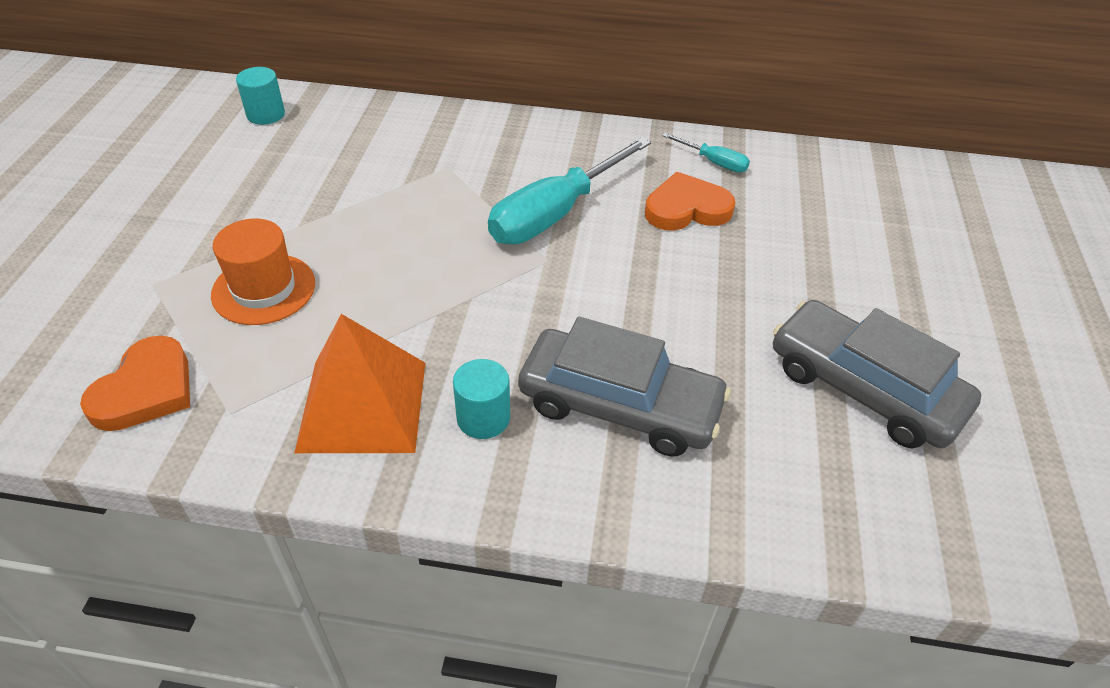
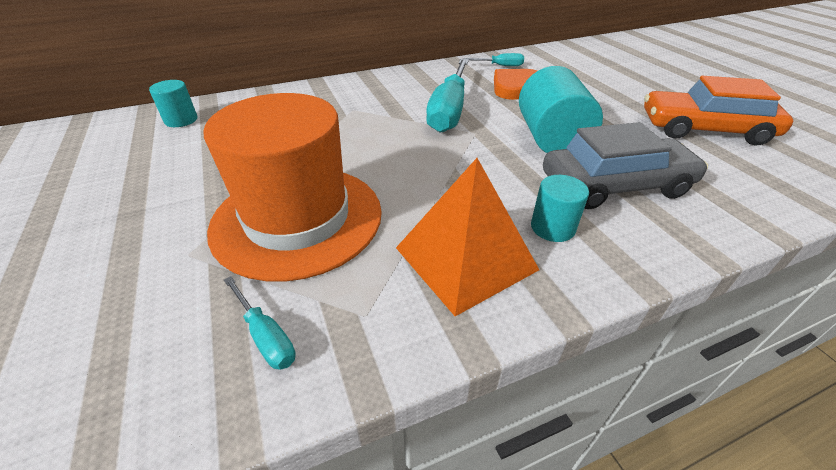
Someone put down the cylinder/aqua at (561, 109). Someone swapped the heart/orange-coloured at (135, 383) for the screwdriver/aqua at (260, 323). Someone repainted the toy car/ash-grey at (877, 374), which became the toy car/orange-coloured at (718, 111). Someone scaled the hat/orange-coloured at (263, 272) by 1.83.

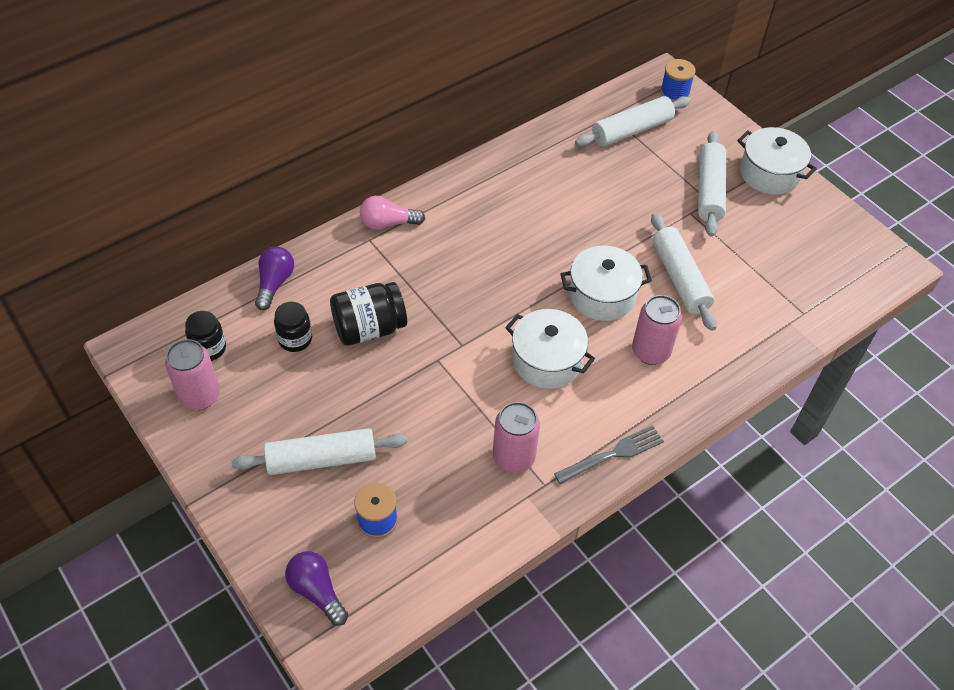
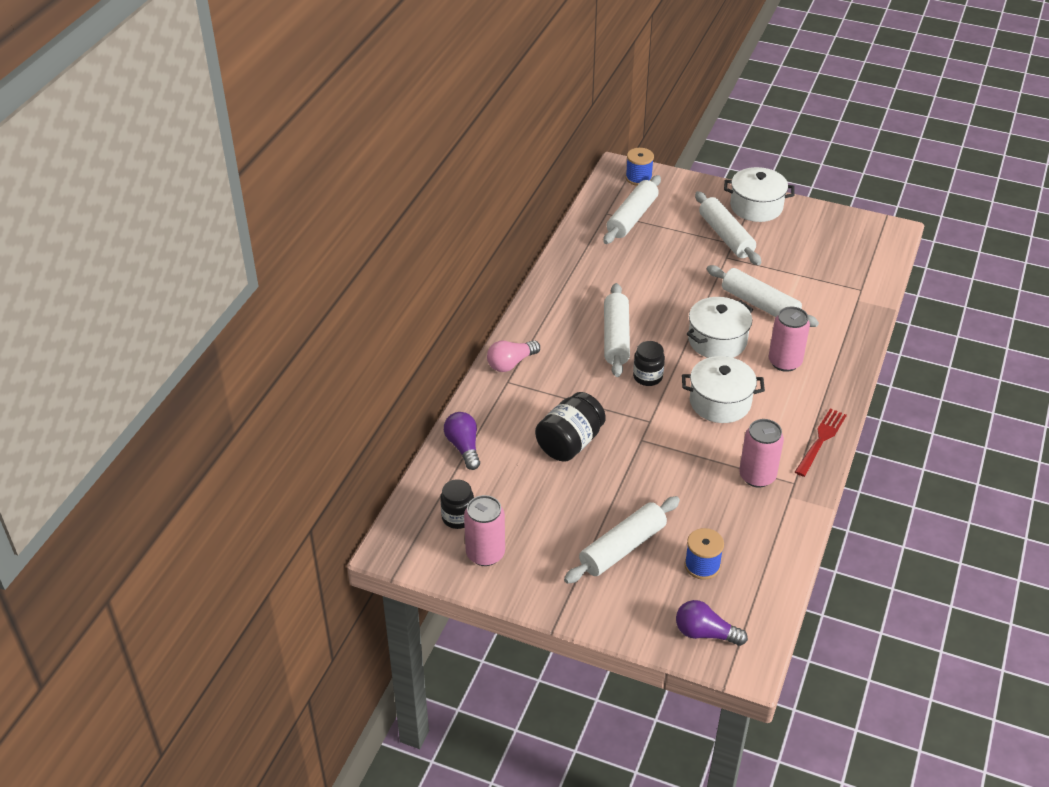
Someone put down the dough roller/snow-white at (617, 330). Someone carried the jam jar/ebony from (293, 327) to (649, 363). Someone repainted the table fork/ash-grey at (609, 454), which became the table fork/red at (821, 442).

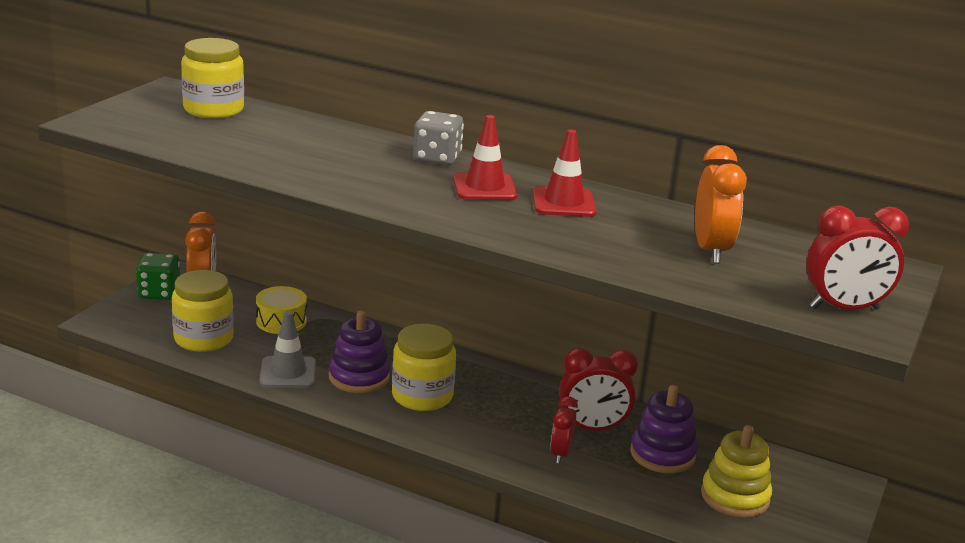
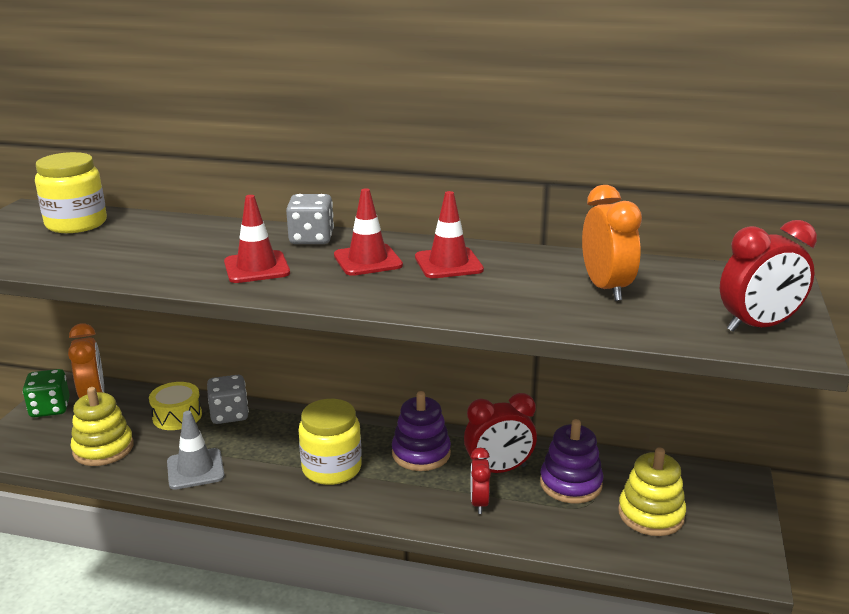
Someone put down the die/ash-grey at (228, 399). Someone put down the traffic cone/red at (257, 239). Someone carried the stacking rings/violet from (359, 351) to (421, 431). Someone swapped the jam jar/yellow at (203, 311) for the stacking rings/yellow at (102, 426).

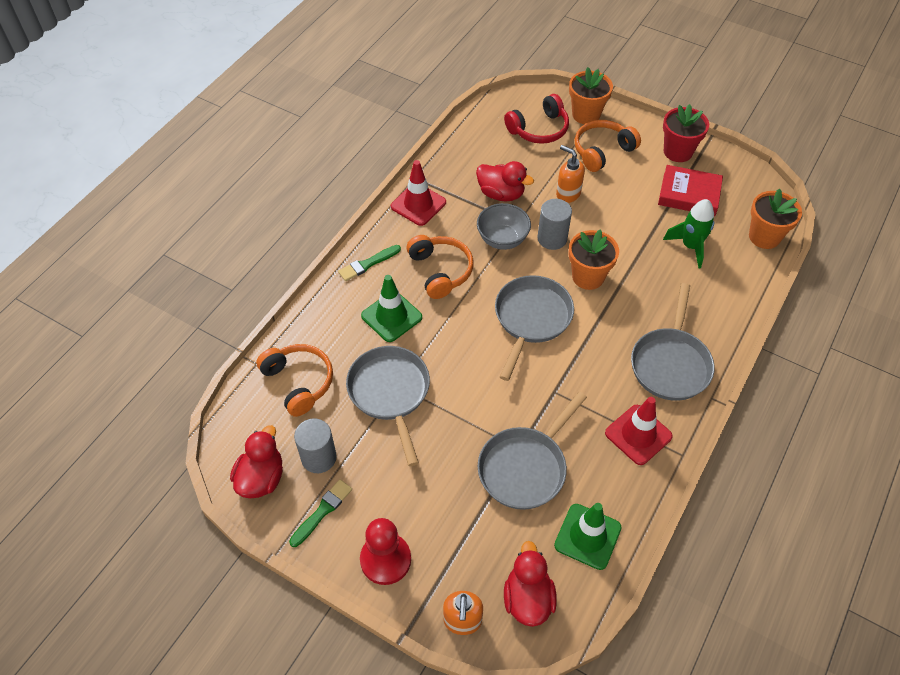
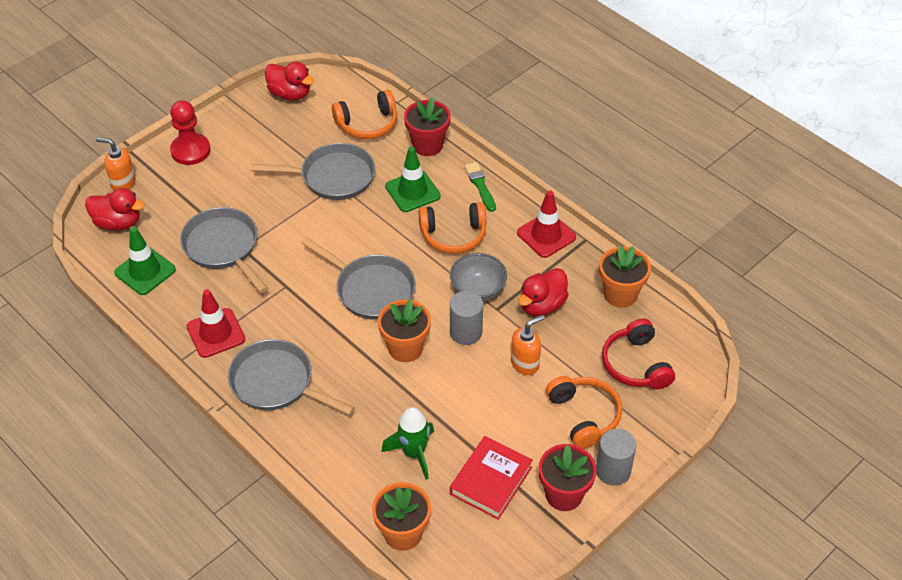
Someone took away the paint brush/emerald at (320, 513). Someone put down the flower pot/red at (427, 126). Someone carried the cylinder/ash-grey from (315, 445) to (616, 457). Someone carried the flower pot/orange-coloured from (591, 95) to (625, 276).

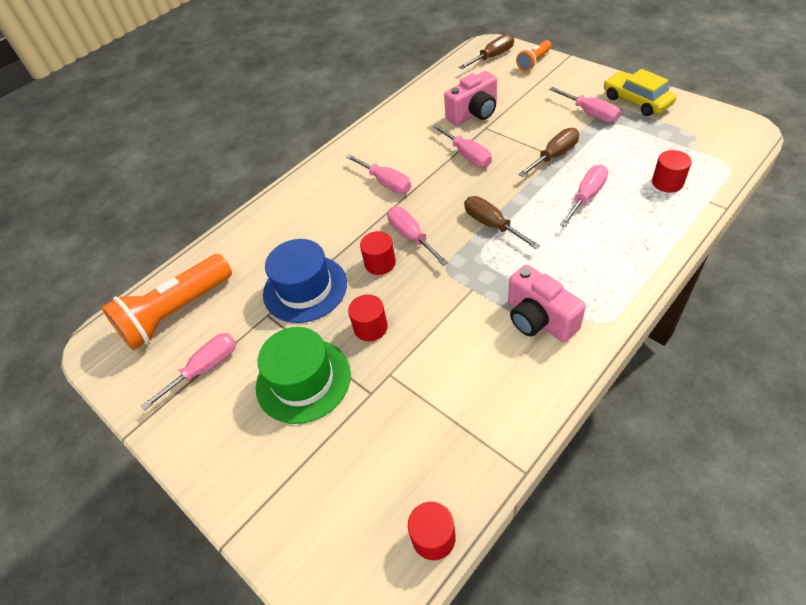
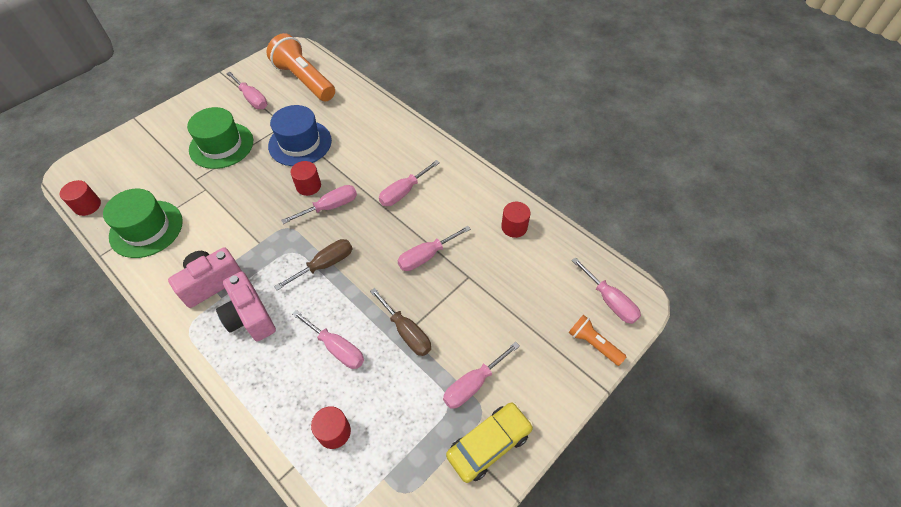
Someone put down the hat/emerald at (143, 223). Someone carried the cylinder/red from (368, 317) to (516, 220). Someone carried the photo camera/rose-pink from (470, 98) to (246, 307). Someone repainted the screwdriver/brown at (486, 51), which became the screwdriver/rose-pink at (606, 291).

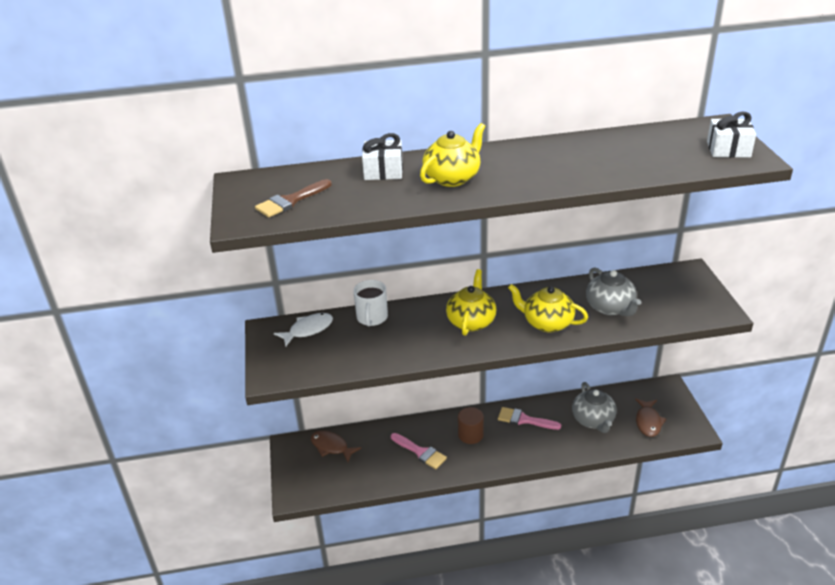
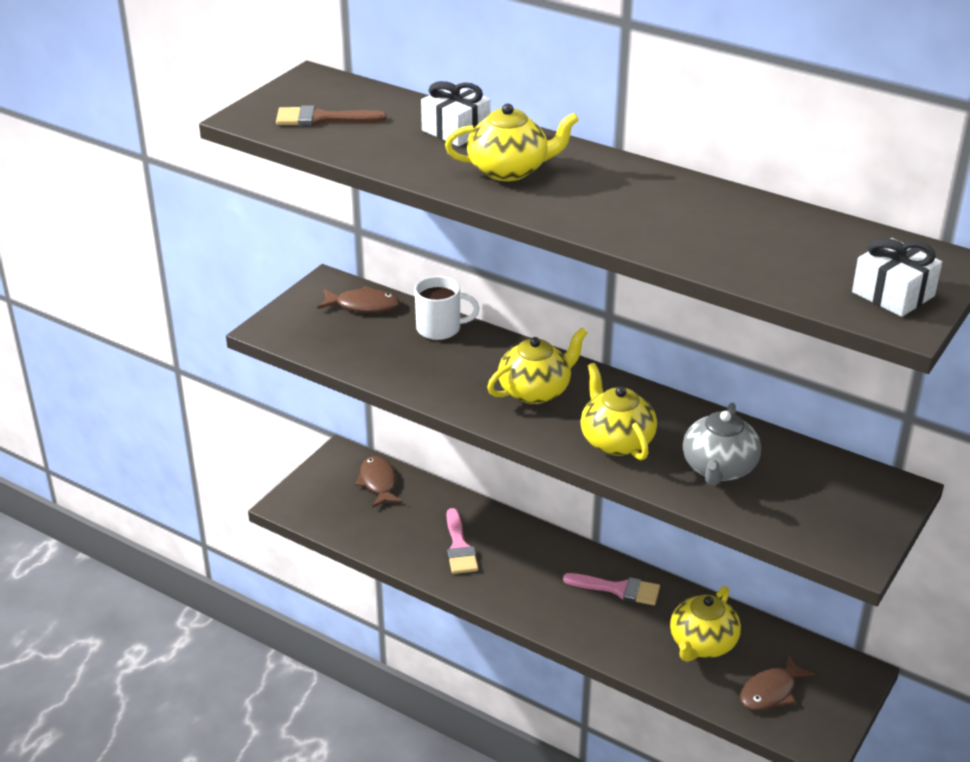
Someone took away the cylinder/brown at (471, 425). Someone repainted the fish/snow-white at (303, 330), which became the fish/brown at (358, 299). Someone repainted the teapot/ash-grey at (594, 407), which became the teapot/yellow at (705, 624). Someone rotated the tea mug/snow-white at (370, 303) by 135 degrees counterclockwise. Someone rotated the paint brush/rose-pink at (529, 418) by 135 degrees clockwise.

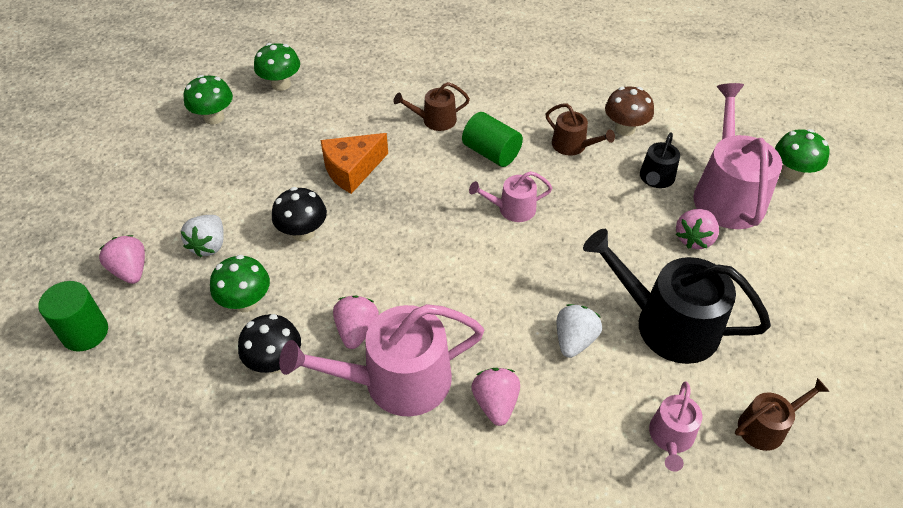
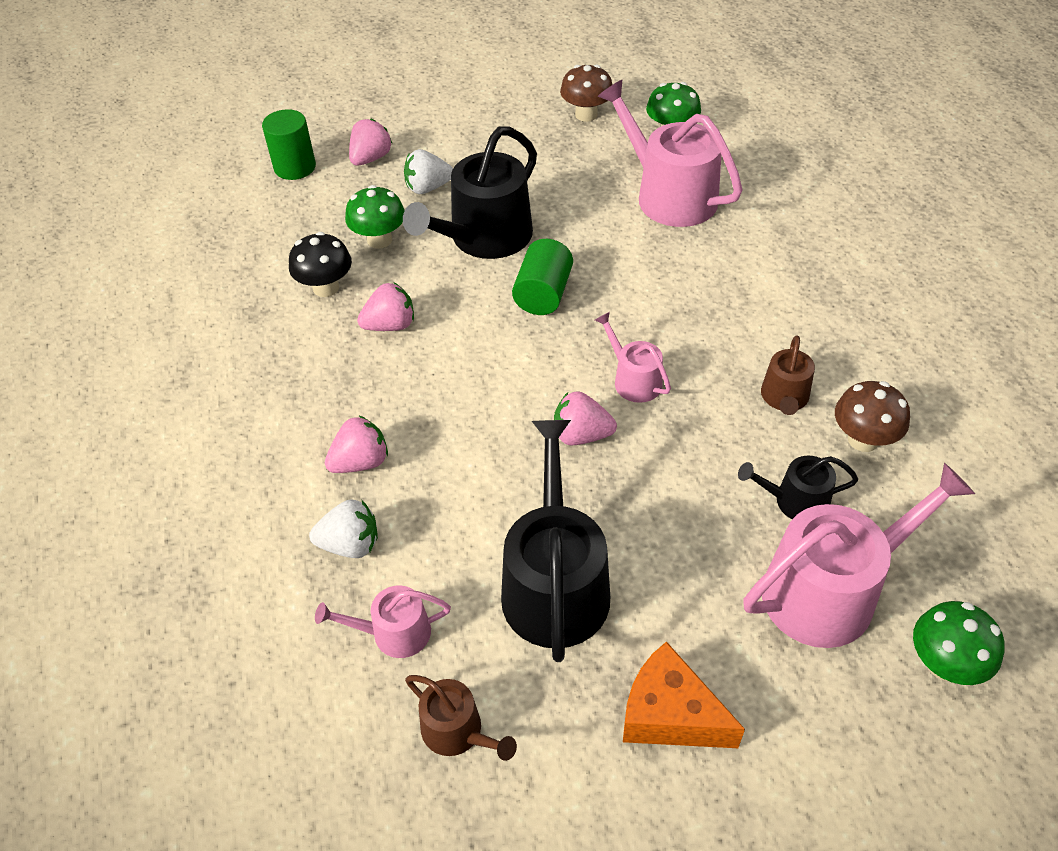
Someone took away the watering can/brown at (431, 106). Someone carried the watering can/rose-pink from (381, 360) to (670, 153). Someone carried the cheese wedge/orange-coloured from (354, 163) to (684, 694). Someone carried the cylinder/emerald from (492, 139) to (542, 277). Someone carried the strawberry/snow-white from (579, 331) to (343, 528). Someone carried the strawberry/rose-pink from (697, 229) to (585, 418). Someone swapped the mushroom/ebony at (299, 214) for the watering can/ebony at (470, 192). Someone repainted the mushroom/emerald at (208, 100), which became the mushroom/brown at (586, 93).

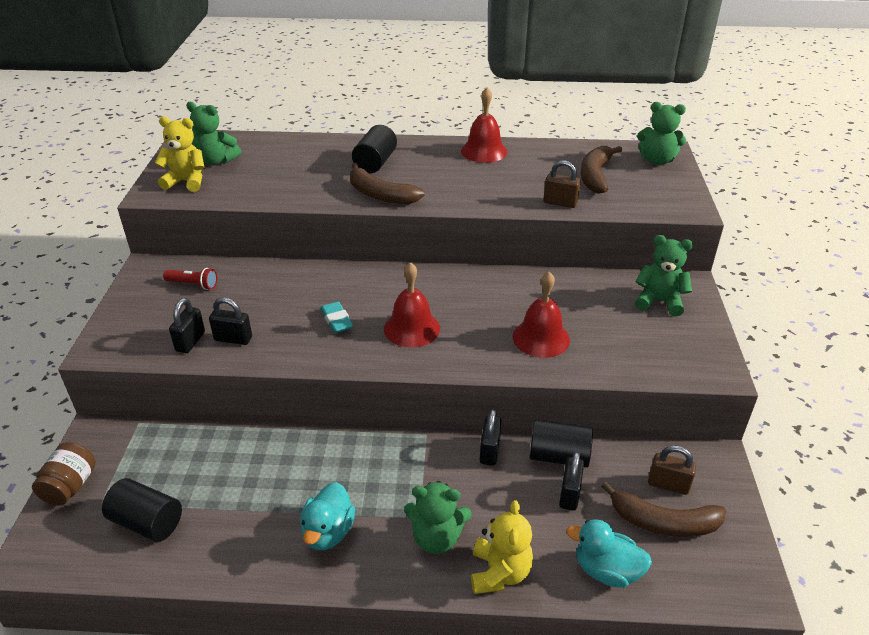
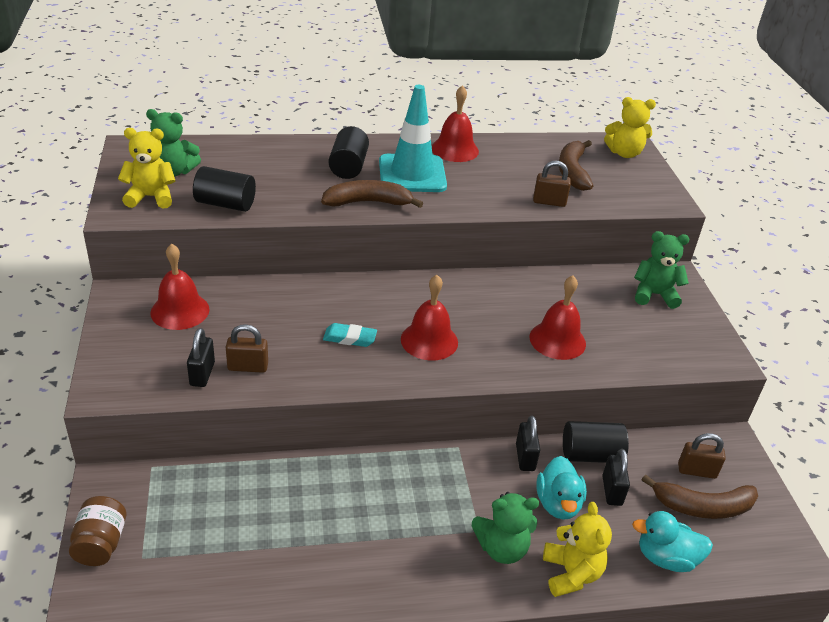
Someone put down the traffic cone/aqua at (413, 138). Someone carried the cylinder/ebony from (142, 510) to (224, 189). Someone carried the rubber duck/aqua from (327, 516) to (562, 488). Someone swapped the pocket torch/red at (190, 279) for the hand bell/red at (180, 287). Someone repainted the padlock/ebony at (230, 321), which became the padlock/brown at (247, 348). Someone repainted the stuffed bear/emerald at (661, 133), which became the stuffed bear/yellow at (630, 127). Someone rotated the pencil eraser/aqua at (336, 317) by 45 degrees counterclockwise. Someone rotated the toy banana/brown at (387, 183) by 150 degrees clockwise.

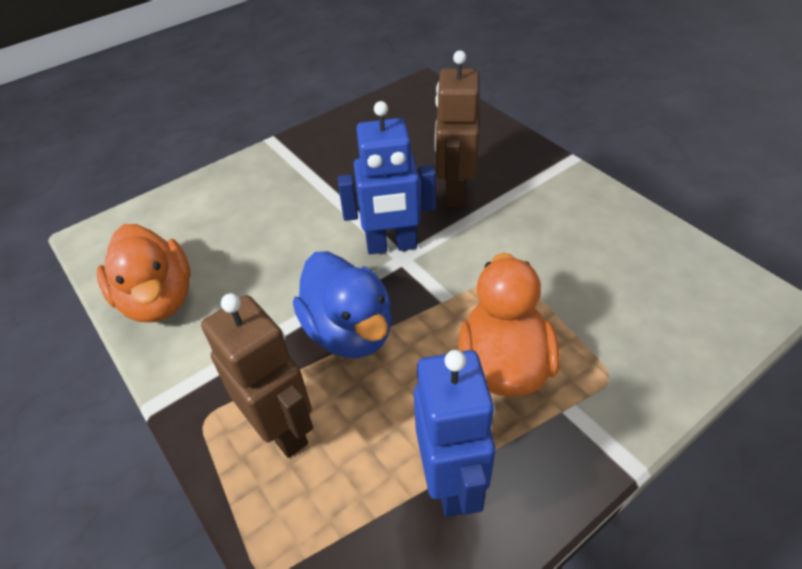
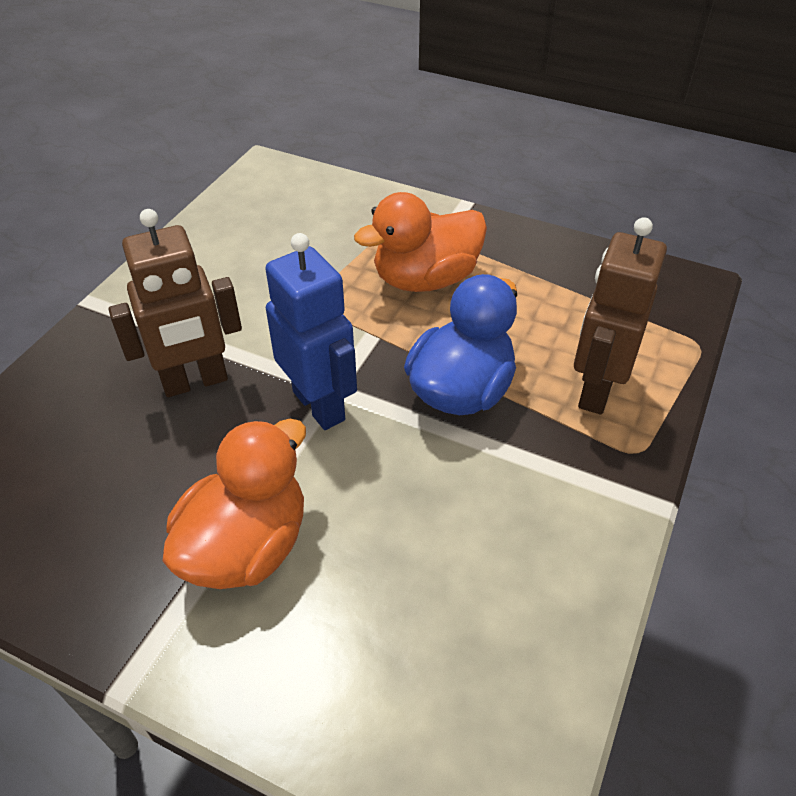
Someone took away the robot figure/royal blue at (454, 433). Someone carried the rubber duck/orange-coloured from (144, 273) to (234, 504).

